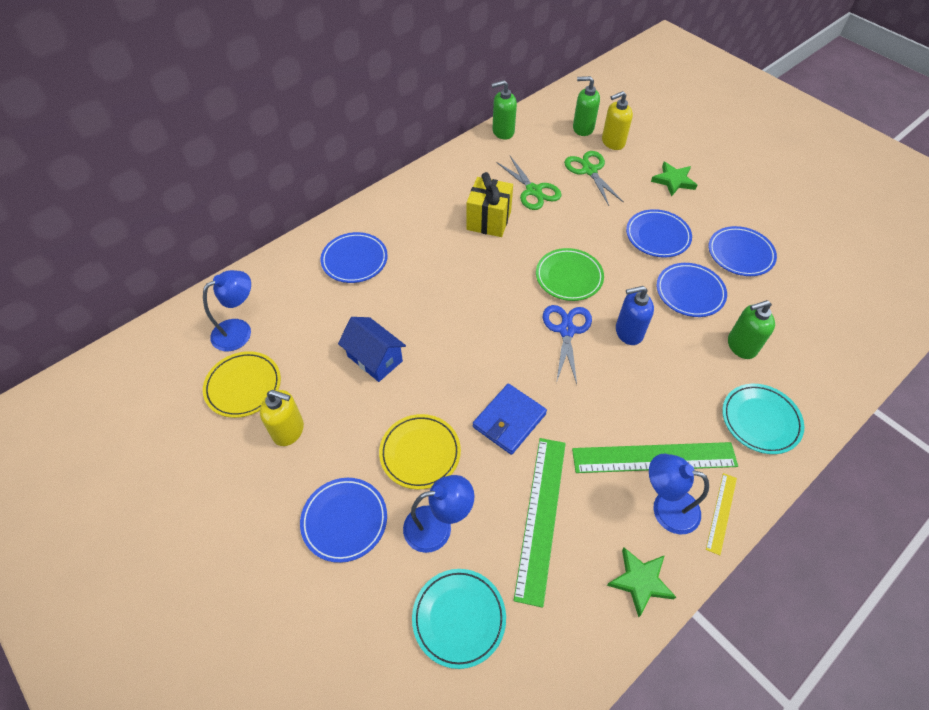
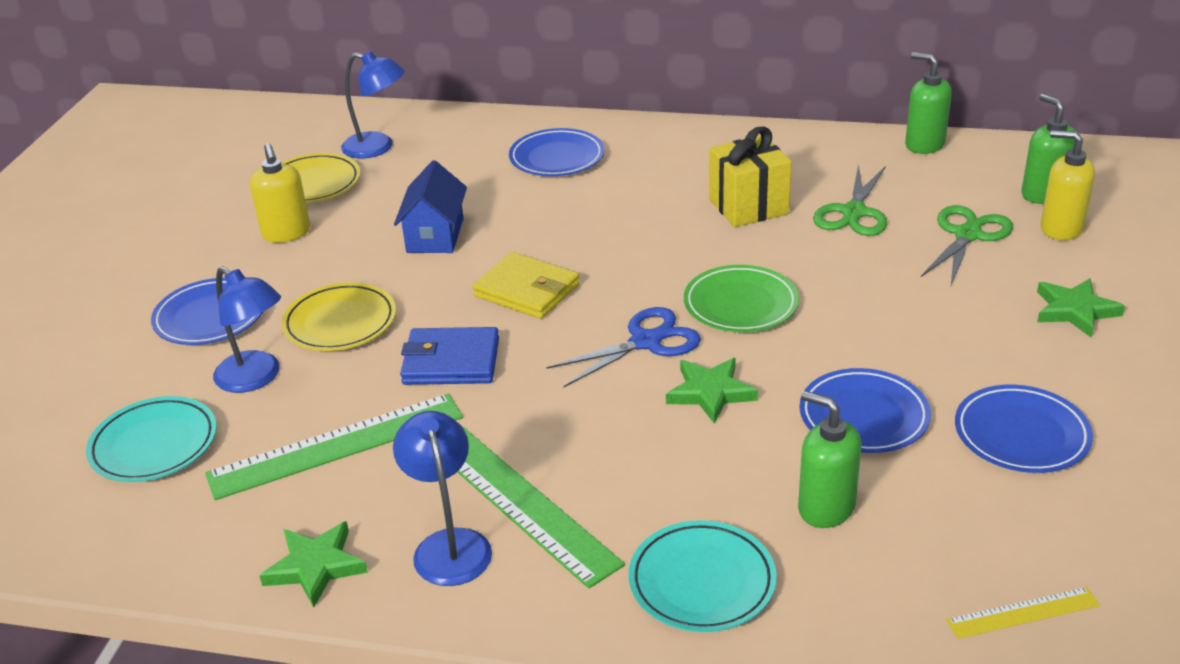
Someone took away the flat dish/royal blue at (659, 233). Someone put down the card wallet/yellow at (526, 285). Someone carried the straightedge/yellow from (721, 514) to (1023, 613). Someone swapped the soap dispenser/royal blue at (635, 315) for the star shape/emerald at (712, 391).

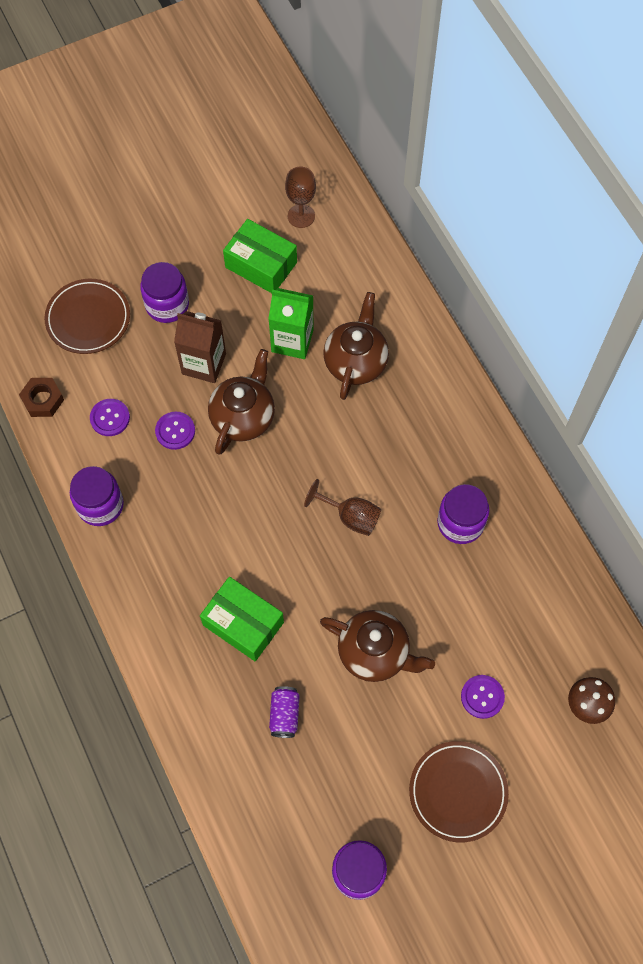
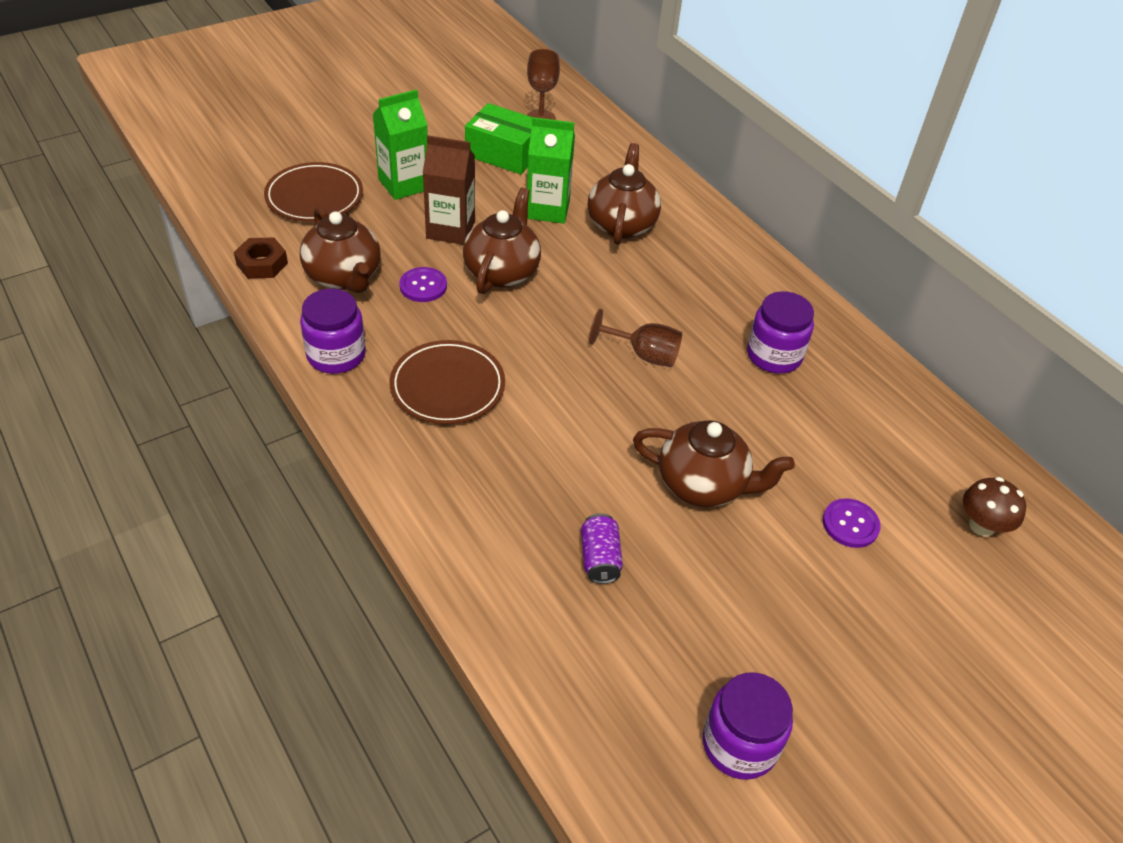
Someone took away the package/emerald at (242, 619). Someone carried the flat dish/brown from (459, 791) to (447, 382). Someone swapped the button/violet at (110, 417) for the teapot/brown at (340, 249). Someone swapped the jam jar/violet at (164, 292) for the juice carton/emerald at (400, 144).

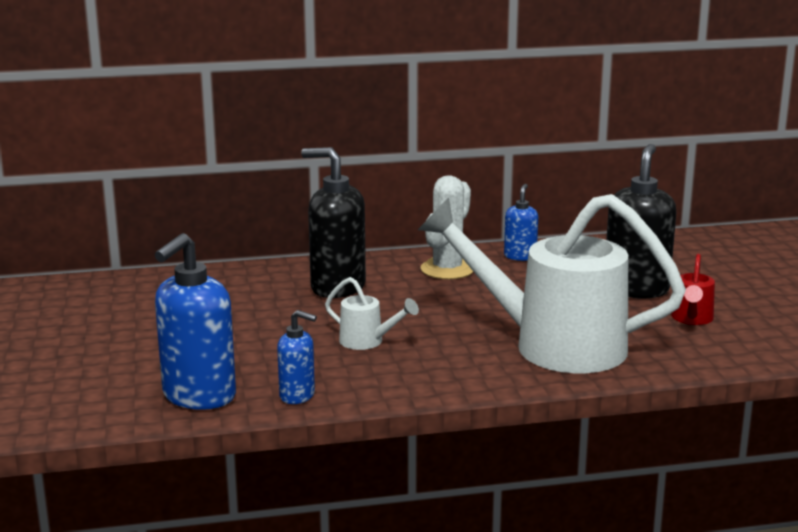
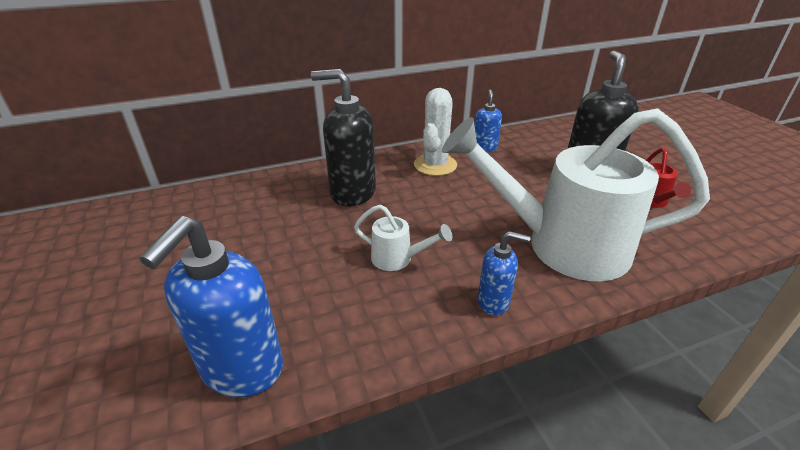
Someone carried the soap dispenser/royal blue from (297, 357) to (504, 273).

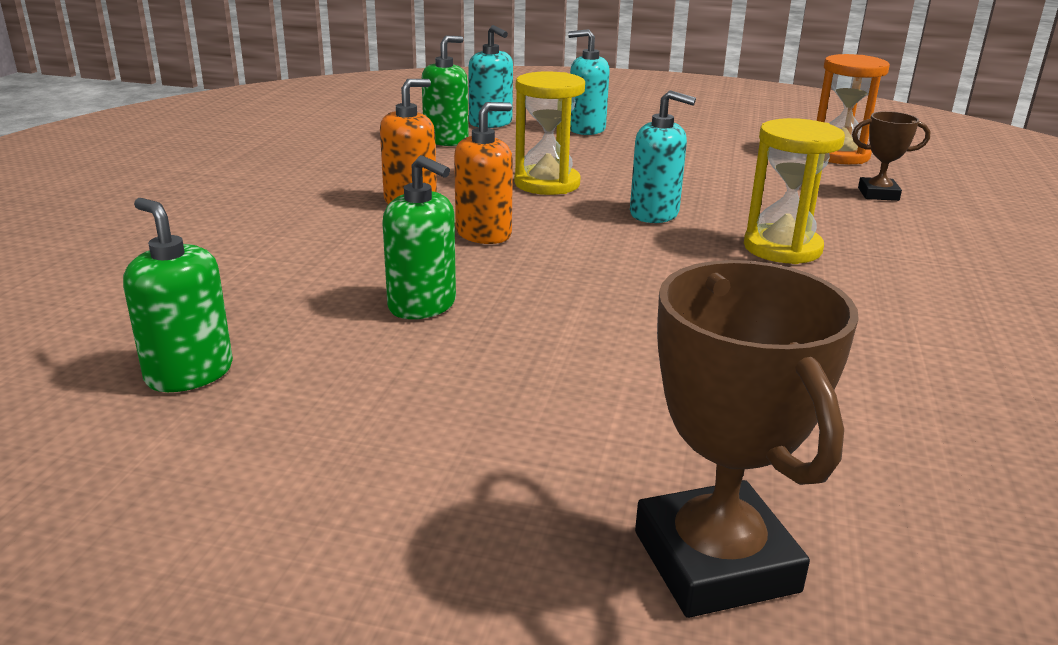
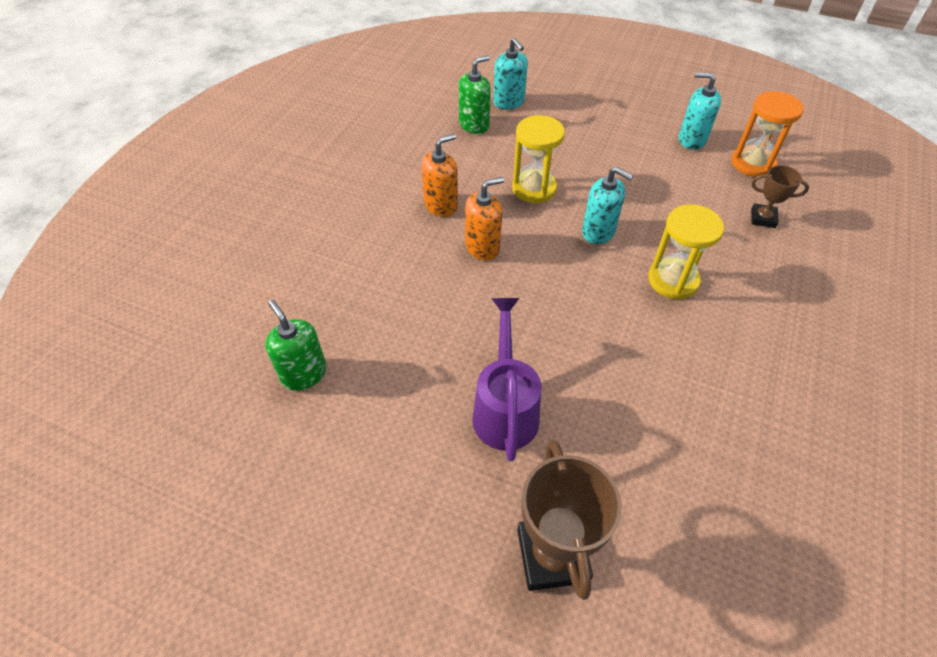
Someone took away the soap dispenser/emerald at (419, 237). Someone put down the watering can/violet at (507, 379). Someone carried the soap dispenser/aqua from (589, 82) to (700, 111).

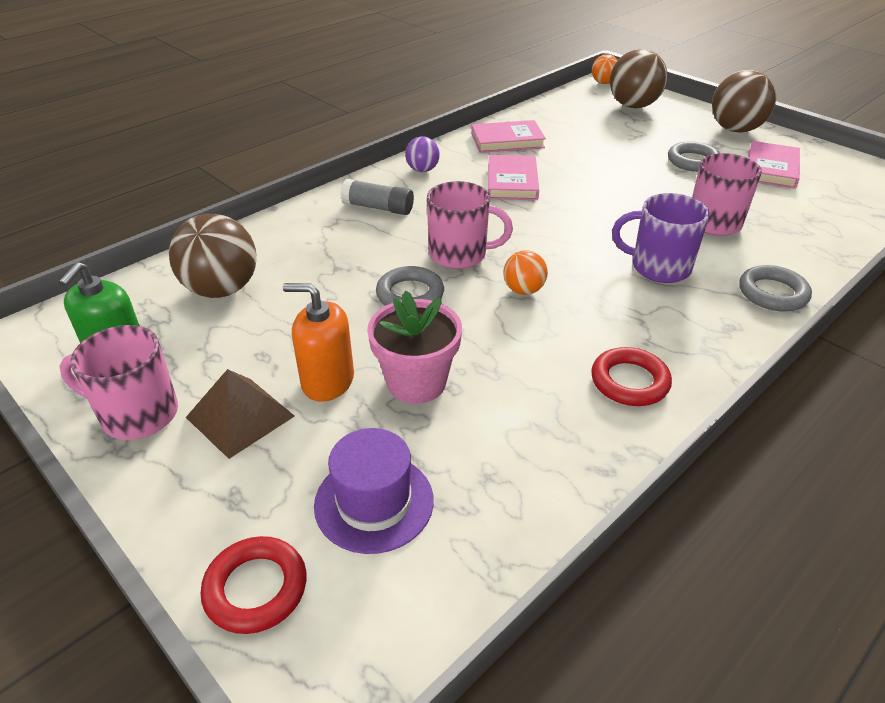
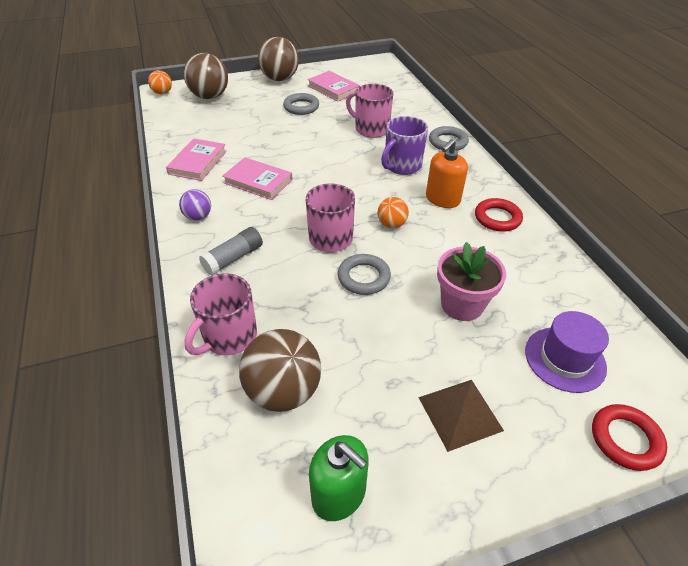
Someone carried the tea mug/rose-pink from (119, 382) to (220, 314). Someone carried the soap dispenser/orange-coloured from (318, 342) to (447, 173).

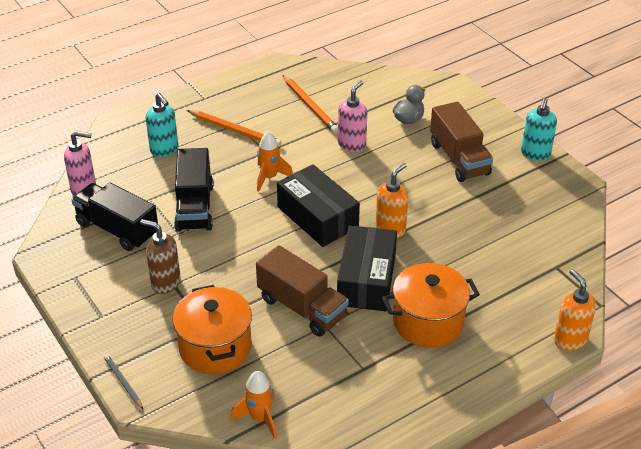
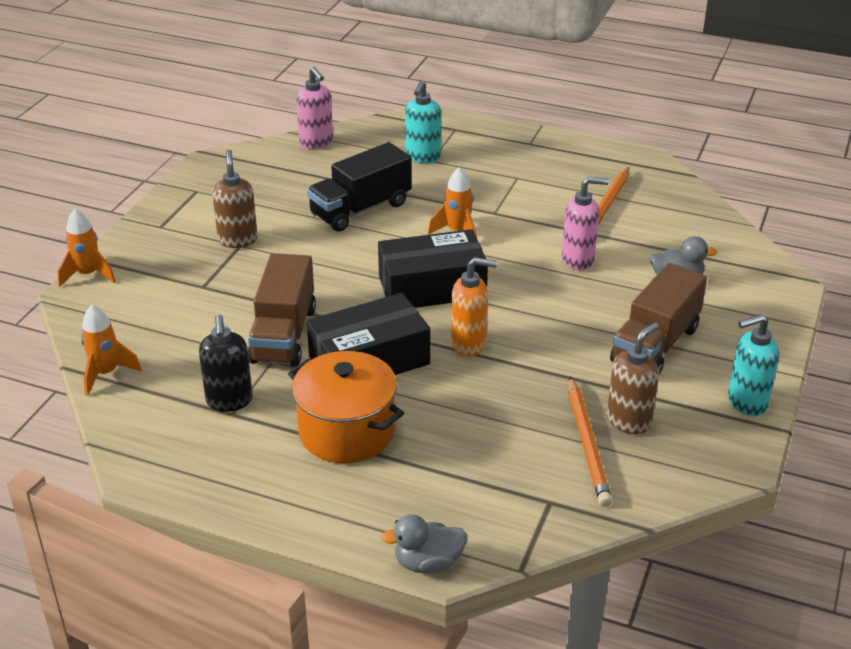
Someone took away the truck/ebony at (114, 217). Someone took away the pot/orange-coloured at (212, 329). Someone put down the soap dispenser/ebony at (226, 363). Someone put down the soap dispenser/brown at (633, 378). Someone carried the pencil/orange-coloured from (234, 128) to (590, 442). Someone swapped the pencil/ash-grey at (123, 381) for the toy rocket/orange-coloured at (86, 248). Someone swapped the soap dispenser/orange-coloured at (575, 310) for the rubber duck/ash-grey at (424, 544). Someone rotated the package/ebony at (318, 205) by 60 degrees clockwise.

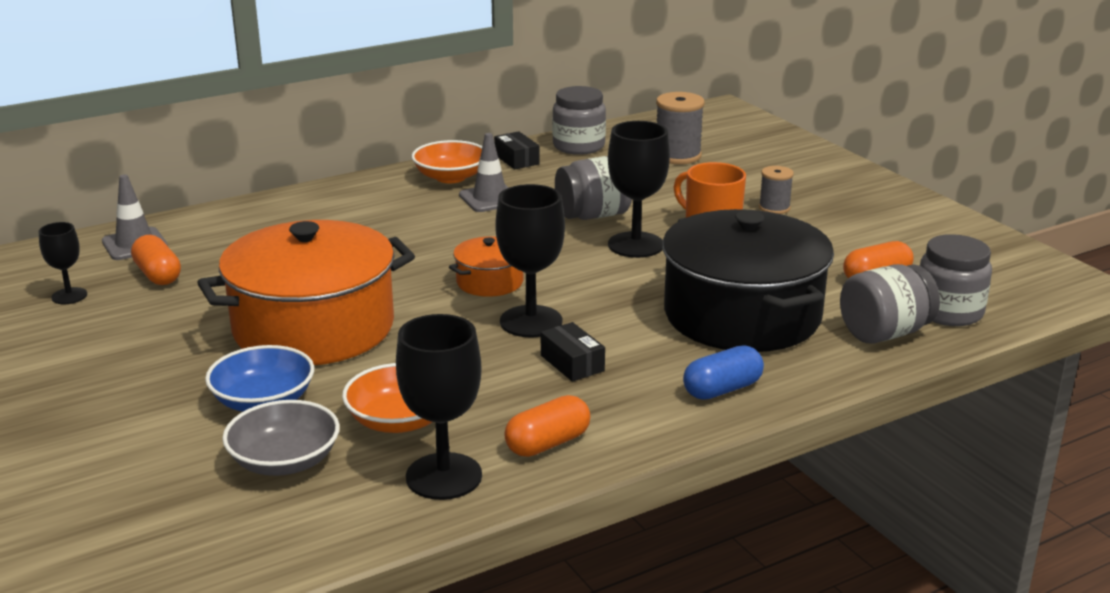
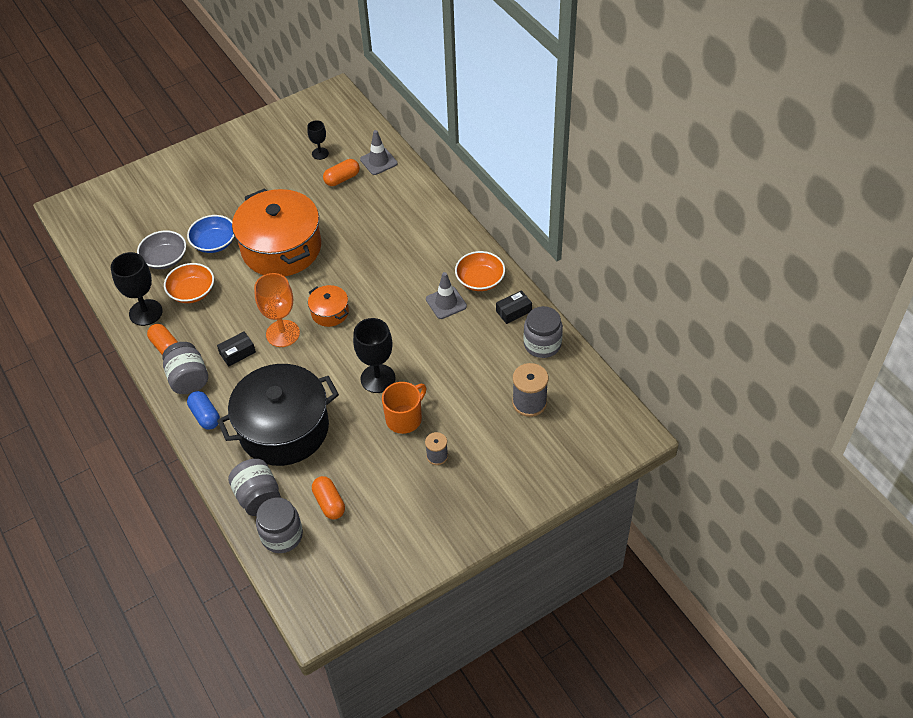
Someone carried the jam jar/ash-grey from (593, 188) to (185, 368). Someone repainted the wine glass/ebony at (530, 260), which became the wine glass/orange-coloured at (277, 310).

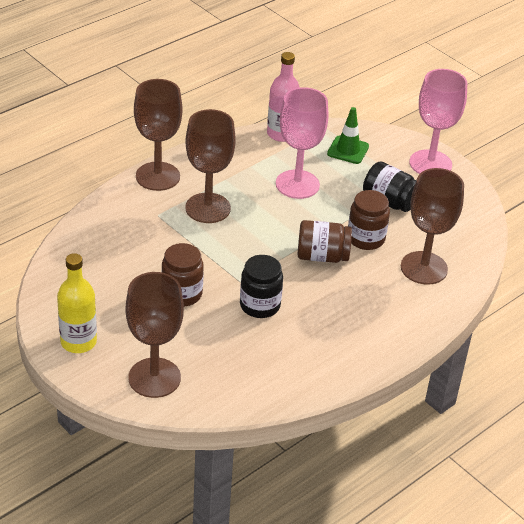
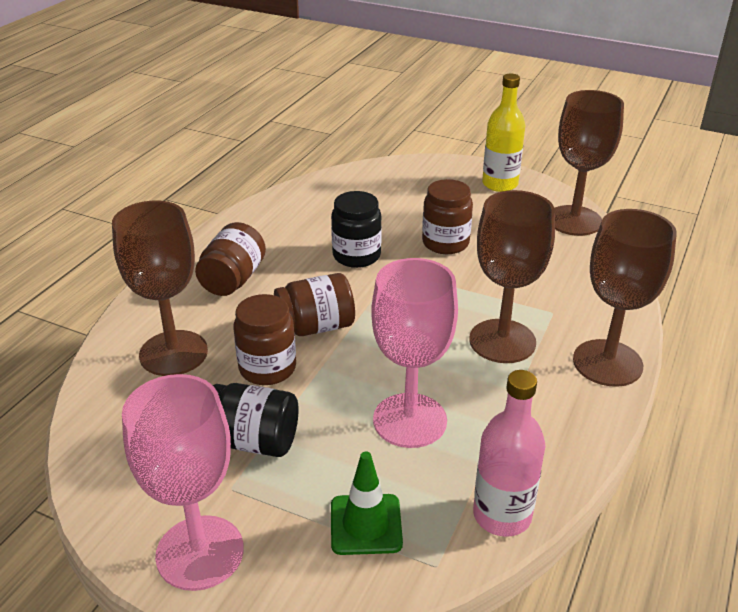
Someone put down the jam jar/brown at (230, 259). Someone carried the wine glass/brown from (155, 335) to (589, 163).

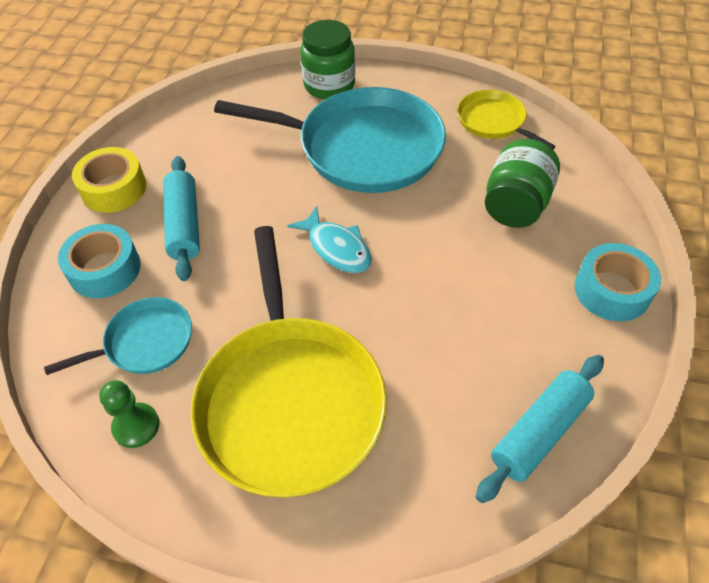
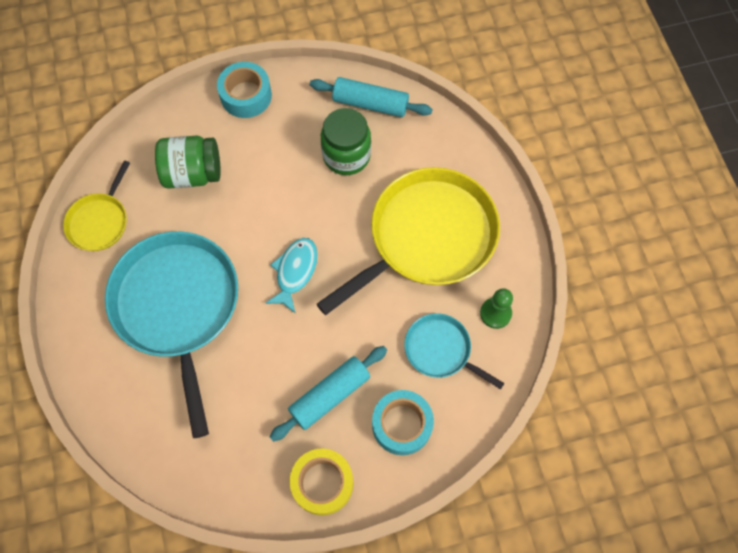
Someone carried the jam jar/emerald from (327, 59) to (346, 141).

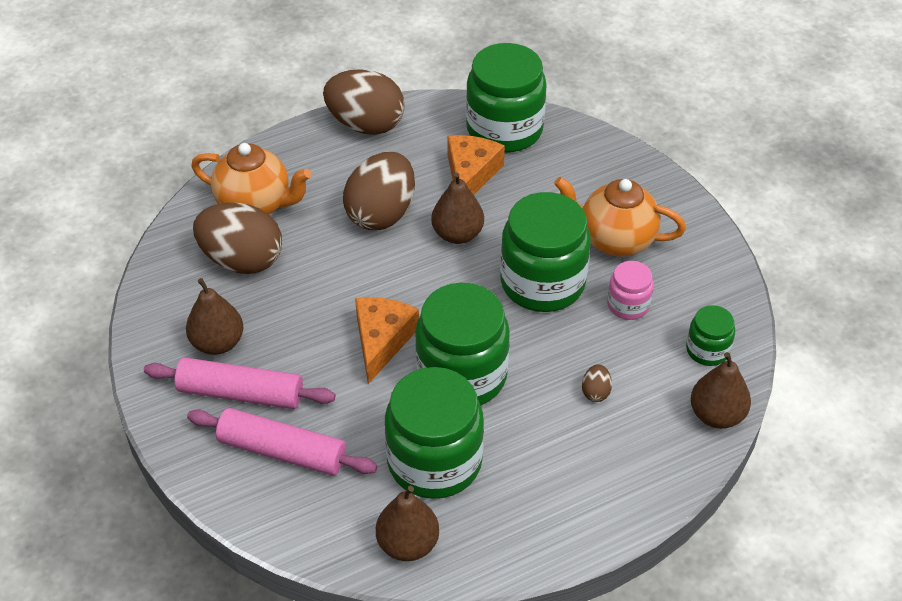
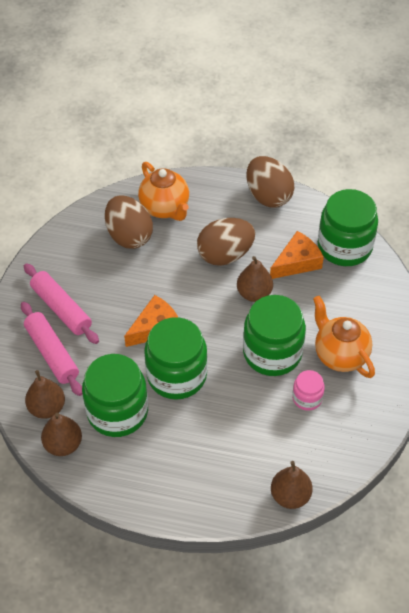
Someone took away the toy egg/brown at (597, 383). Someone took away the jam jar/emerald at (710, 335). Someone carried the pear/brown from (214, 316) to (45, 394).

